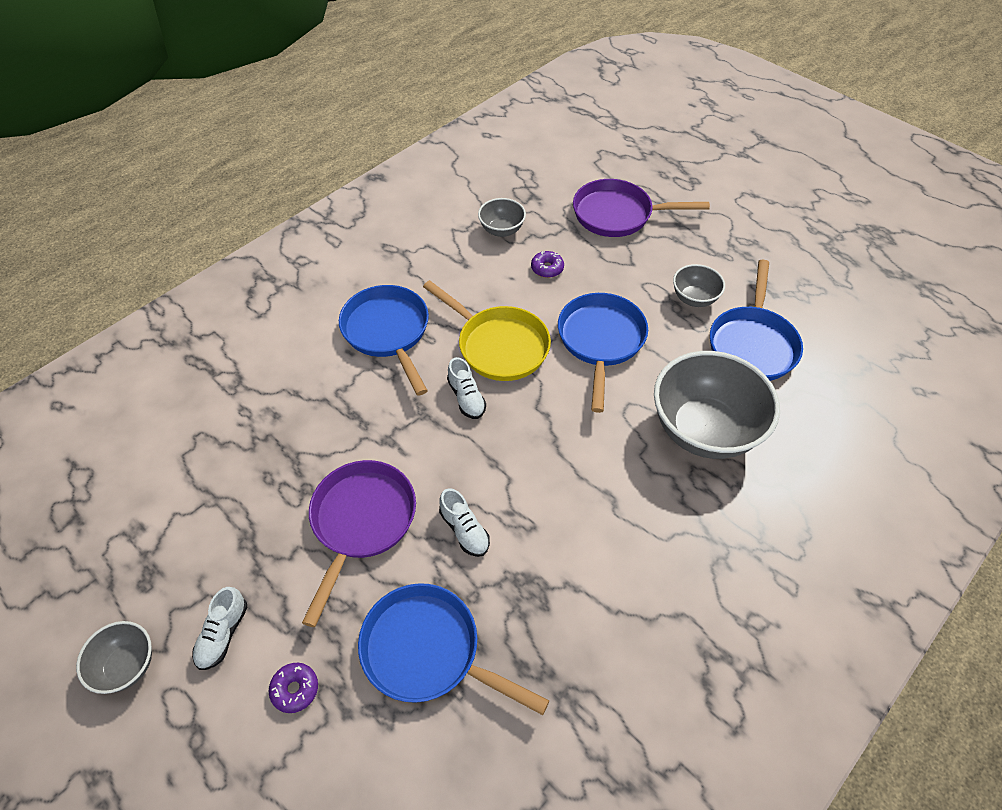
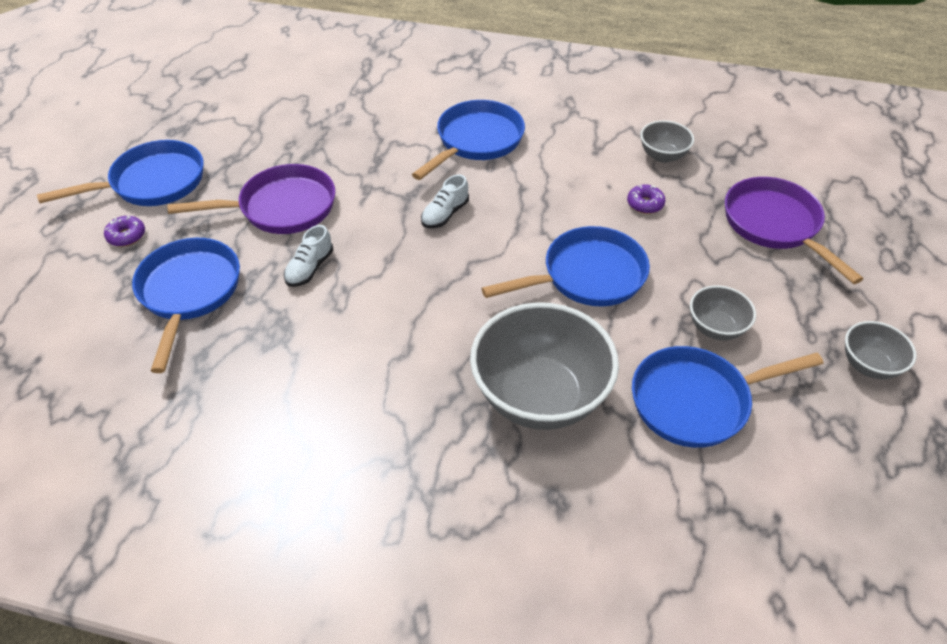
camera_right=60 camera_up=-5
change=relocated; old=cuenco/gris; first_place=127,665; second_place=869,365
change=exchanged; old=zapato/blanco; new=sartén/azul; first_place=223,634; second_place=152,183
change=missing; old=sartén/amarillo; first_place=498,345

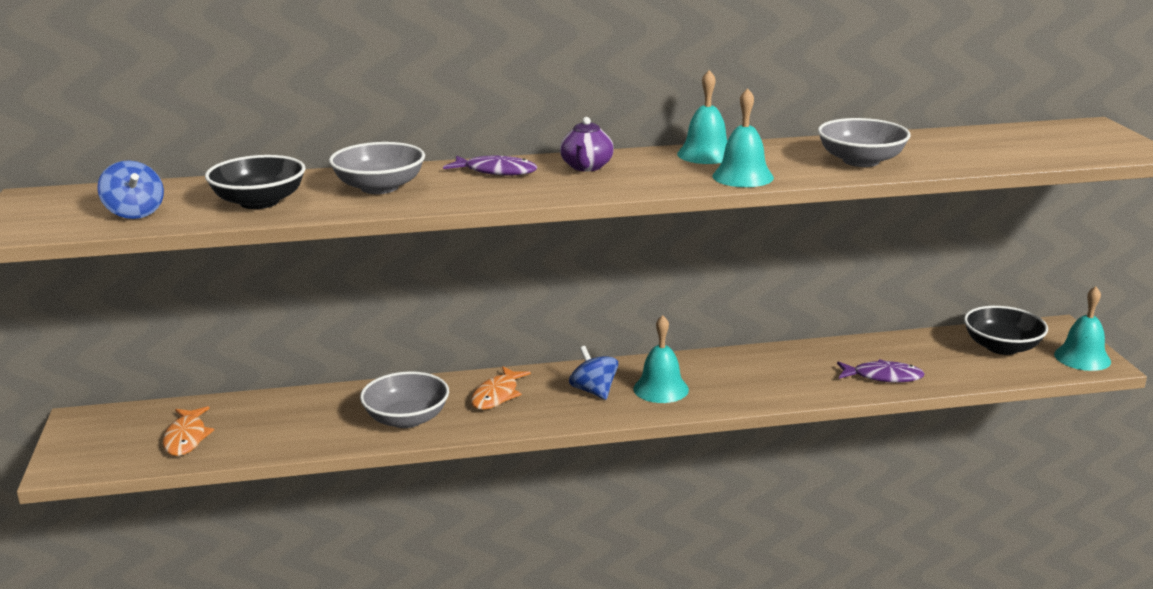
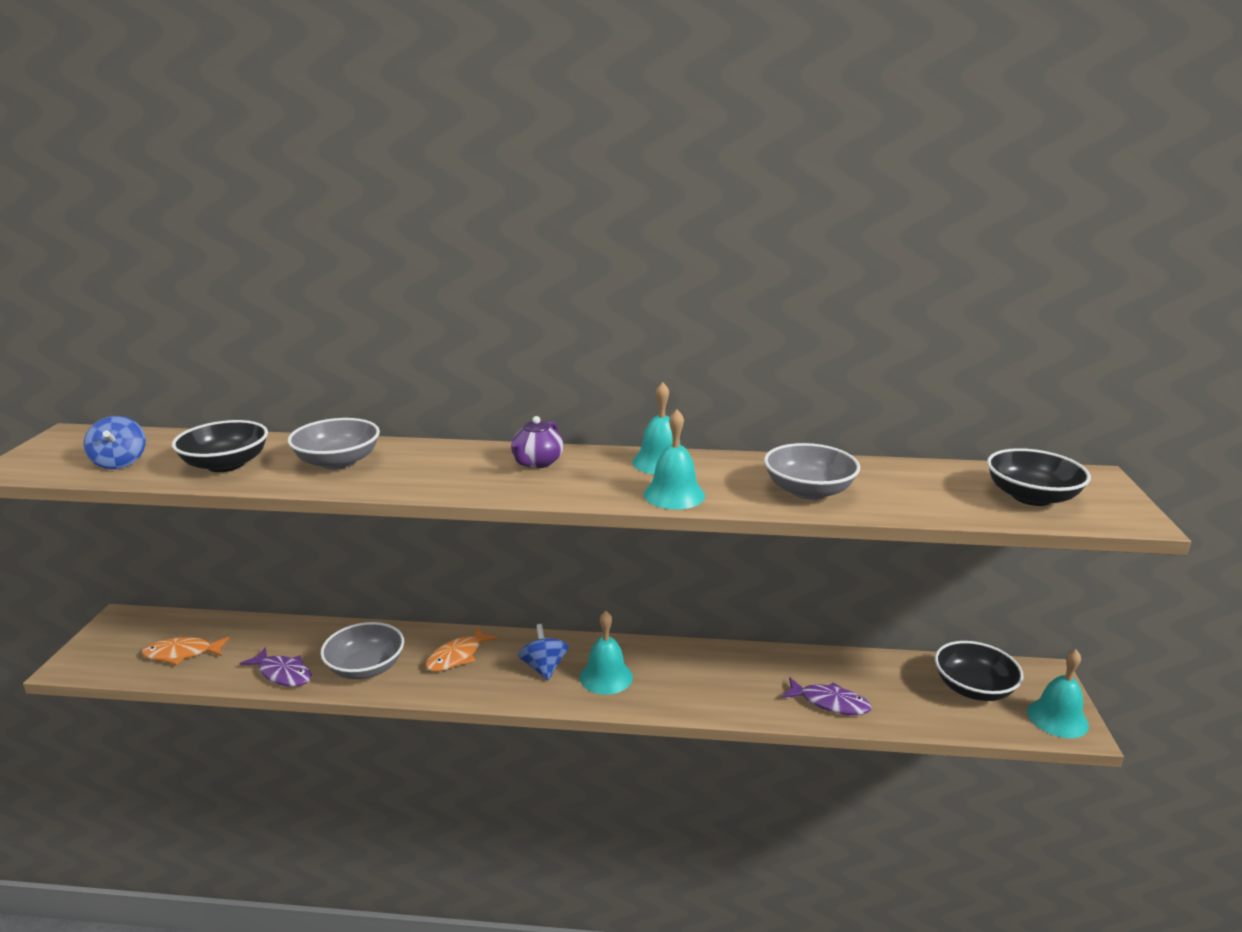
camera_right=15 camera_up=0
change=spun; old=pez/naranja; first_place=186,438; second_place=182,654; degrees=75
change=relocated; old=pez/morado; first_place=496,171; second_place=283,674
change=appeared; new=cuenco/negro; second_place=1031,497

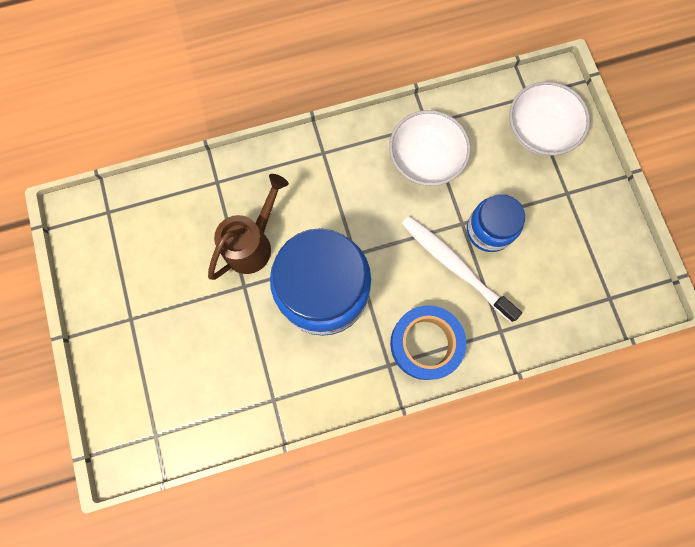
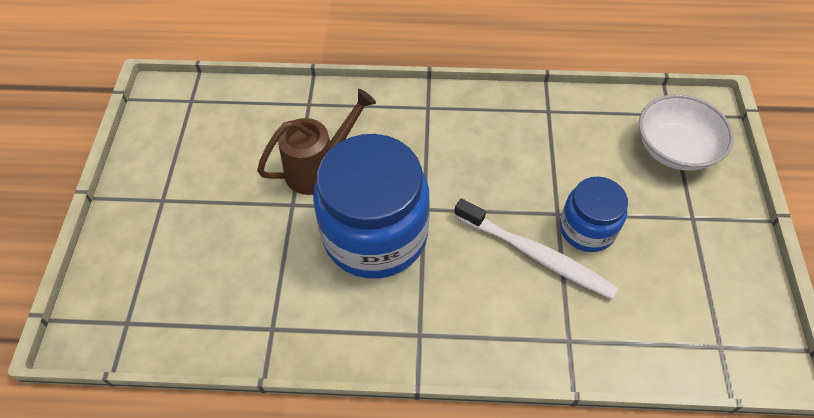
camera_right=20 camera_up=-20
change=missing; old=cuenco/blanco; first_place=425,159
change=missing; old=cinta adhesiva/azul; first_place=425,344
change=spun; old=cepillo de dientes/blanco; first_place=455,267; second_place=535,254; degrees=150

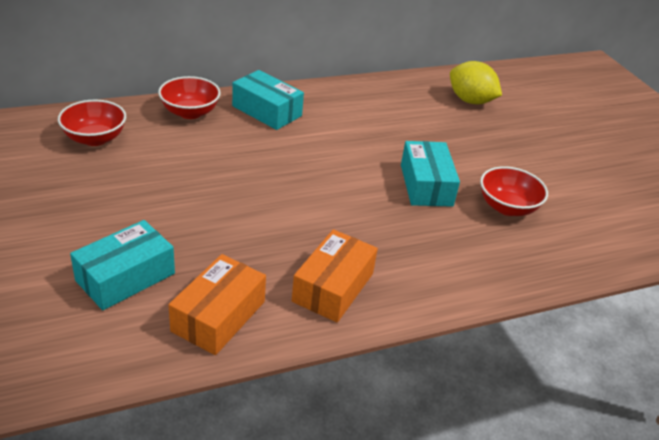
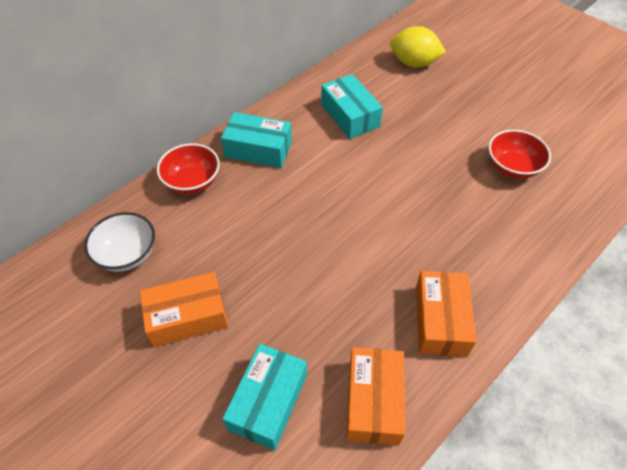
camera_right=-20 camera_up=15
change=colour; old=cuenco/rojo; new=cuenco/blanco; first_place=95,138; second_place=127,254
change=relocated; old=caja/turquesa; first_place=426,185; second_place=350,115
change=appeared; new=caja/naranja; second_place=187,317

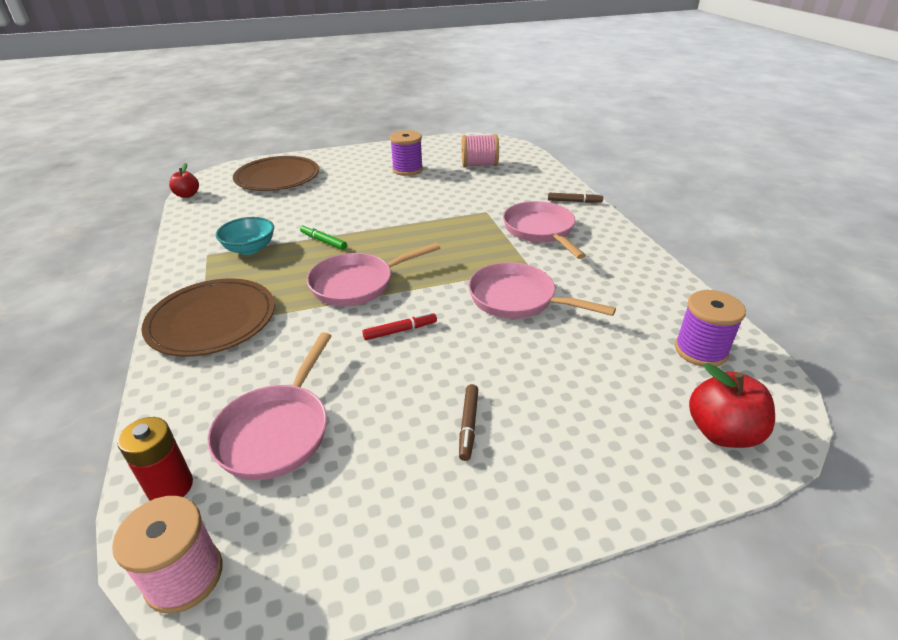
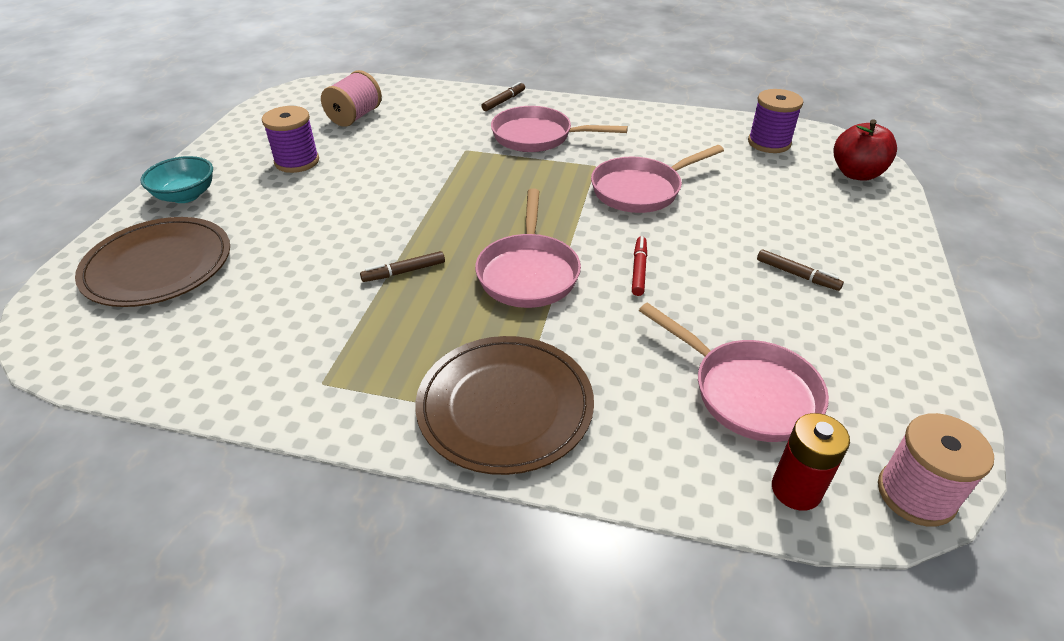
camera_right=-60 camera_up=5
change=missing; old=manzana/rojo; first_place=187,195
change=relocated; old=cuenco/turquesa; first_place=250,249; second_place=186,196
change=colour; old=rotulador/verde; new=rotulador/marrón; first_place=323,241; second_place=404,272

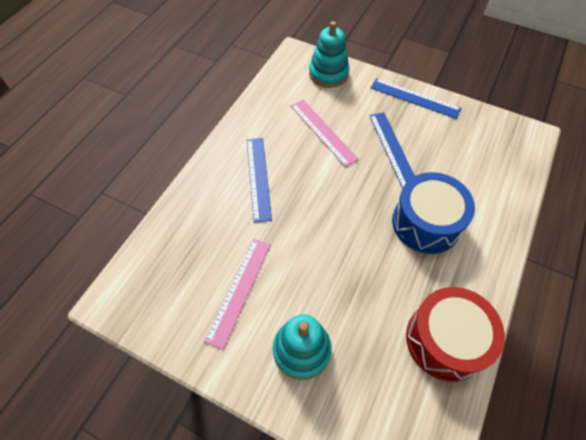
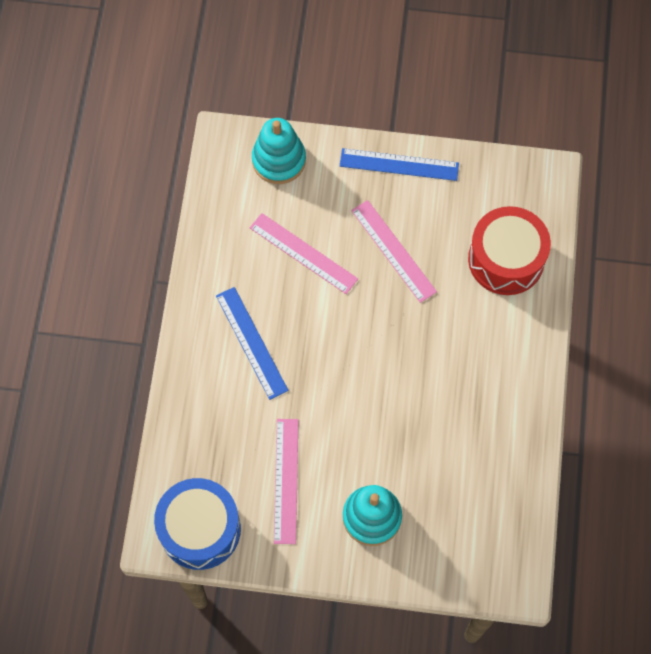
camera_right=-20 camera_up=10
change=colour; old=regla/azul; new=regla/rosa; first_place=393,149; second_place=393,251
change=relocated; old=tambor/azul; first_place=426,223; second_place=200,529
change=relocated; old=tambor/rojo; first_place=445,340; second_place=506,259

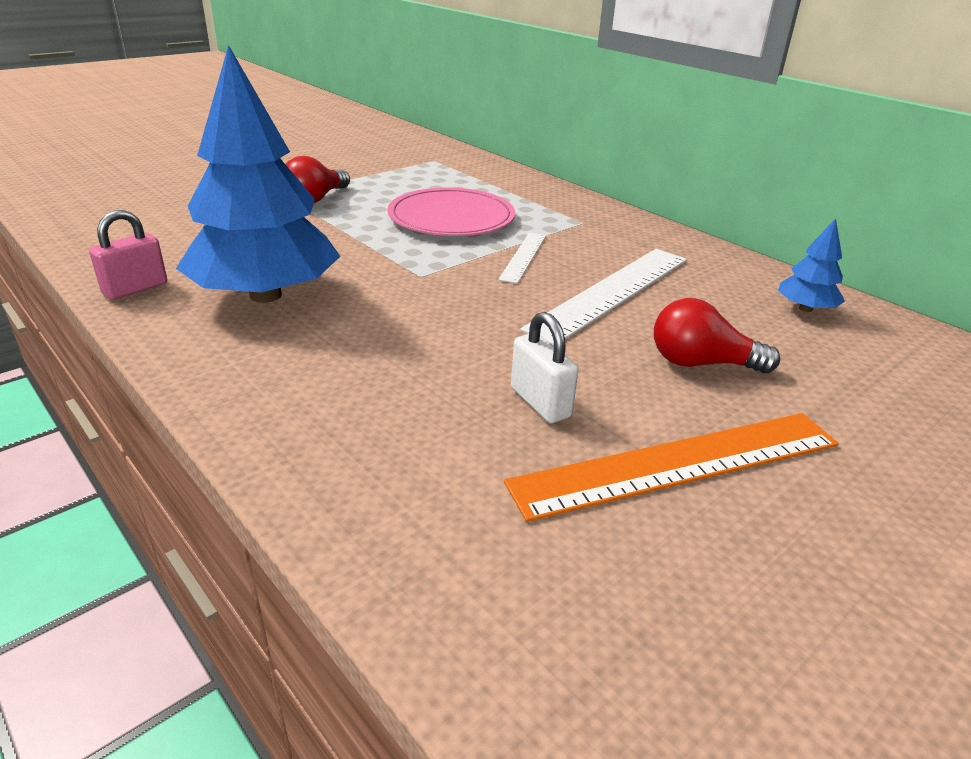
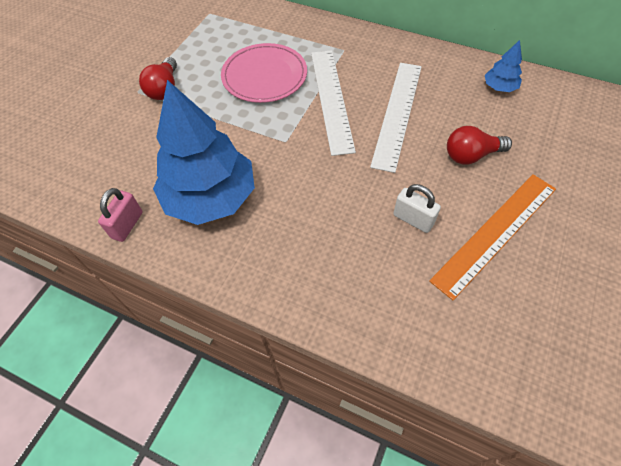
camera_right=-20 camera_up=25
change=size; old=regla/blanco; first_place=523,257; second_place=331,99; factor=1.9

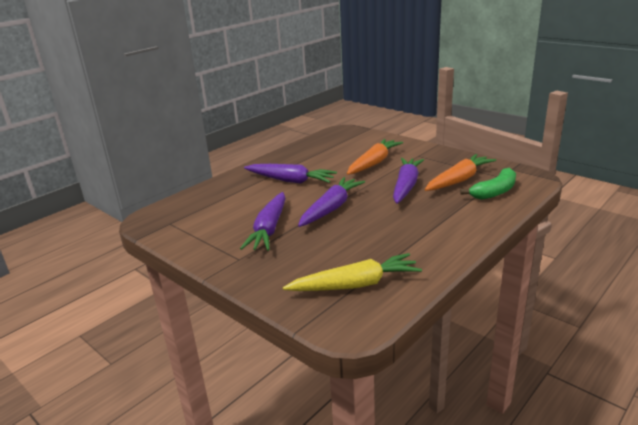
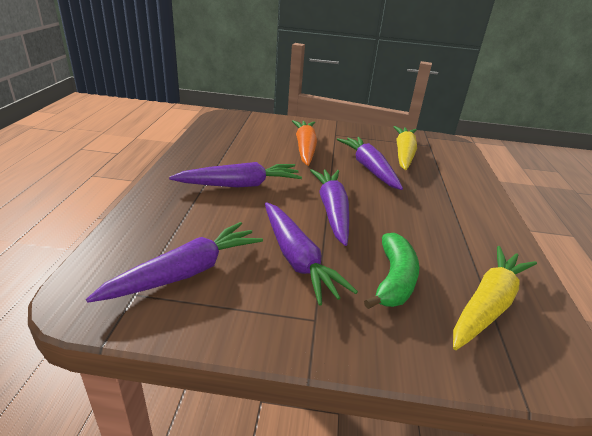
camera_right=-40 camera_up=5
change=colour; old=zanahoria/naranja; new=zanahoria/amarillo; first_place=459,180; second_place=403,154
change=relocated; old=plátano/verde; first_place=494,192; second_place=394,280
change=appeared; new=zanahoria/morado; second_place=185,272

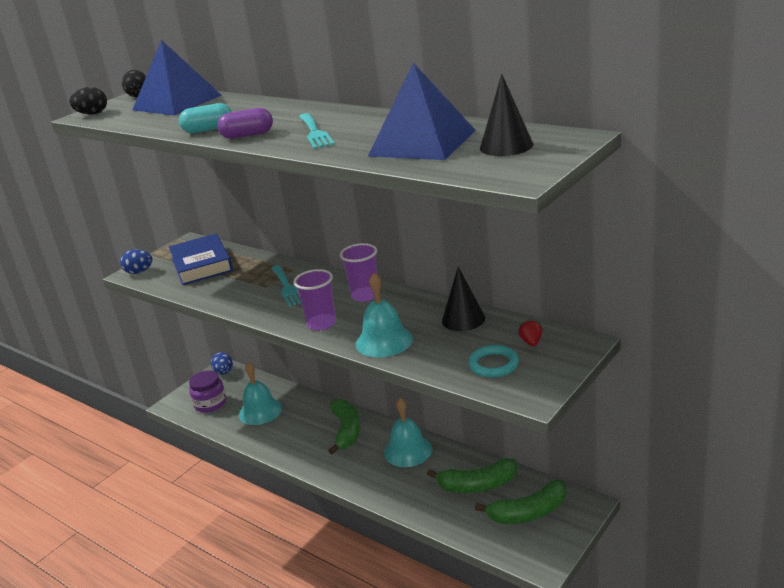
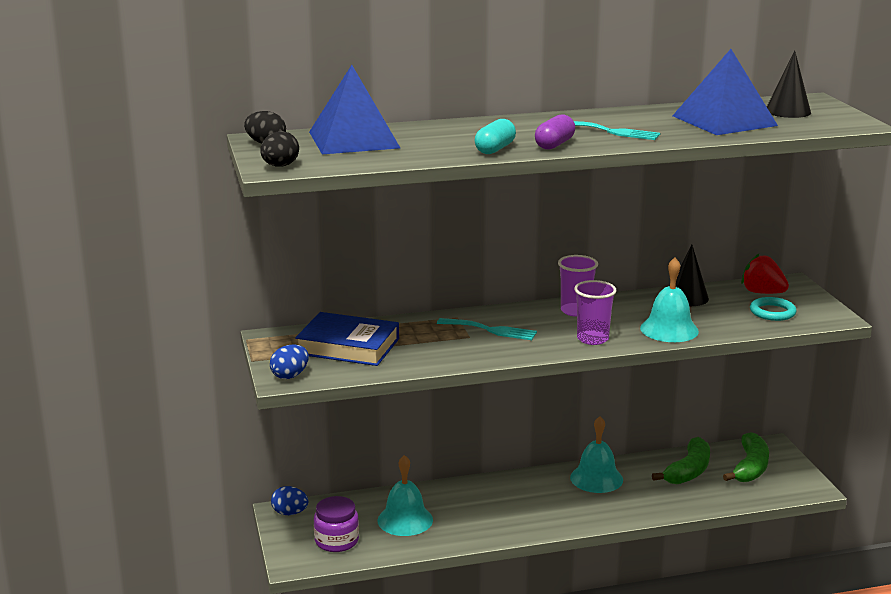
camera_right=-55 camera_up=-5
change=missing; old=plátano/verde; first_place=346,431
change=size; old=fresa/rojo; first_place=531,342; second_place=762,293; factor=1.83

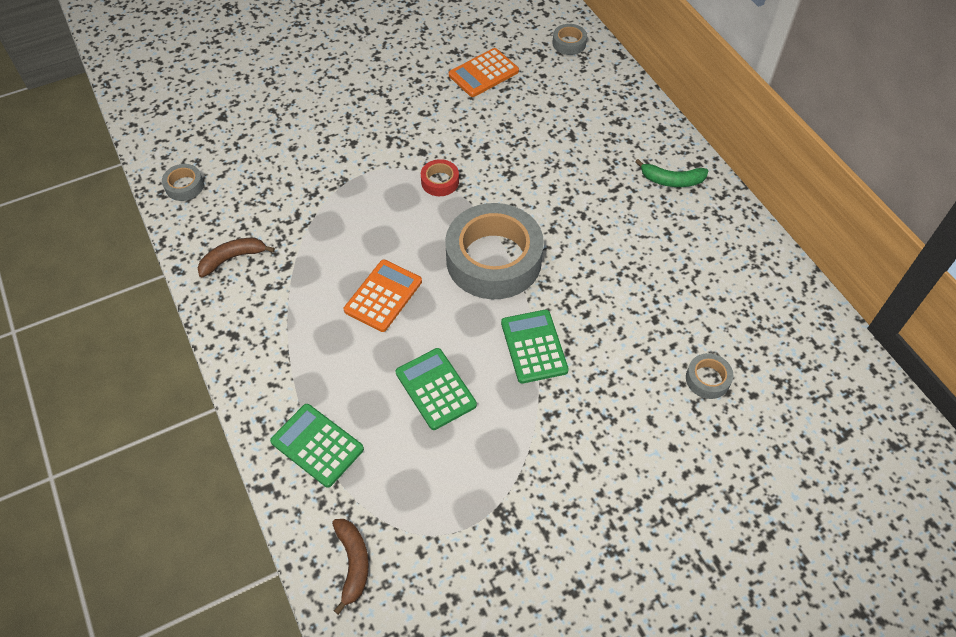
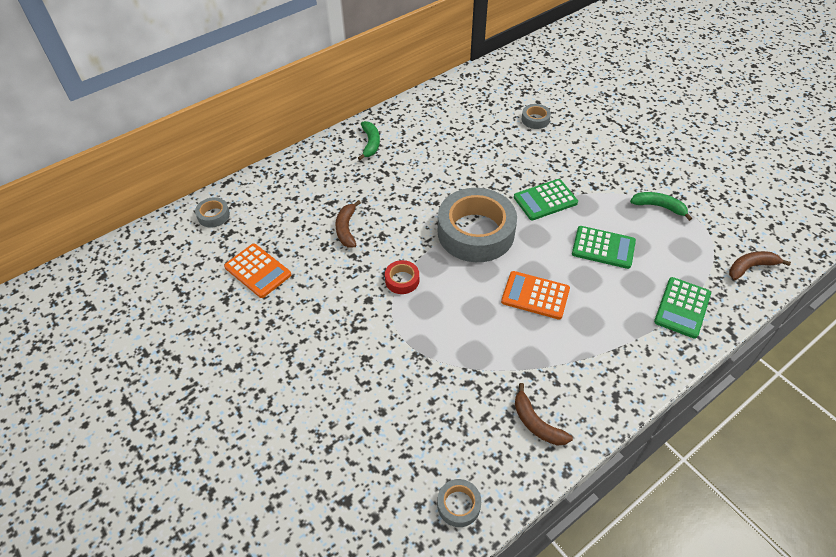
camera_right=-100 camera_up=-5
change=spun; old=calculadora/verde; first_place=435,389; second_place=603,247; degrees=-120
change=appeared; new=plátano/marrón; second_place=346,229
change=appeared; new=plátano/verde; second_place=659,207

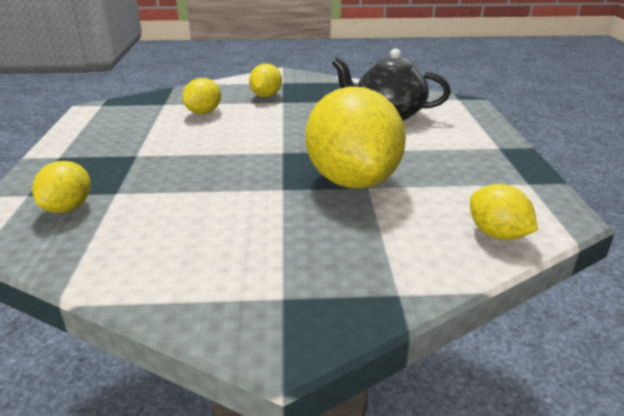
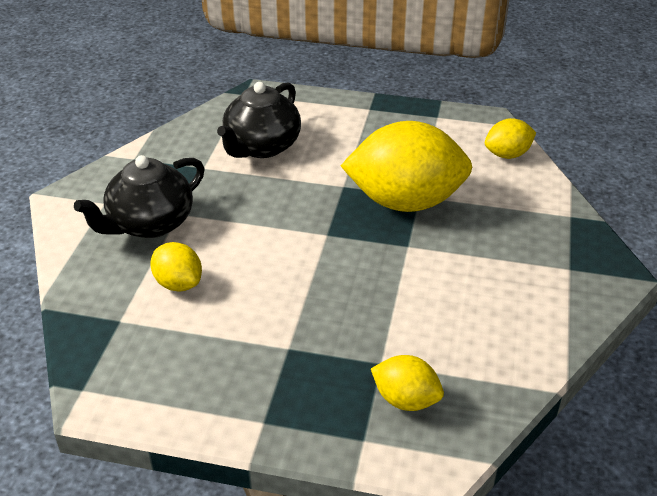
camera_right=-75 camera_up=10
change=exchanged; old=limón/amarillo; new=tetera/negro; first_place=266,96; second_place=150,224

